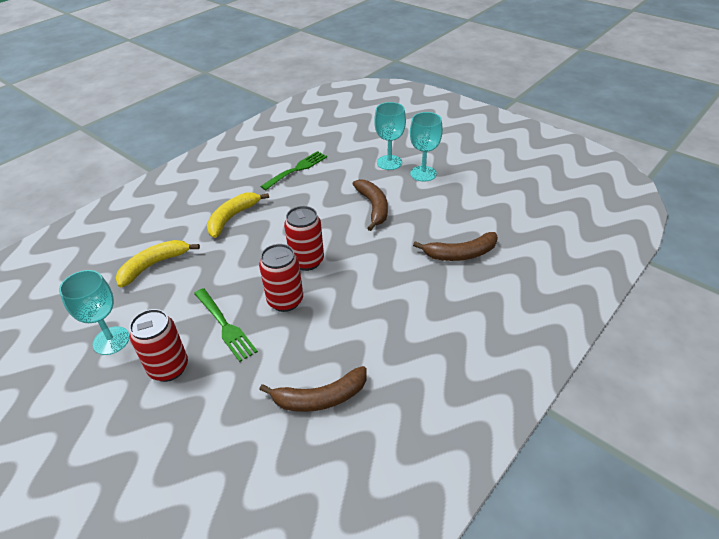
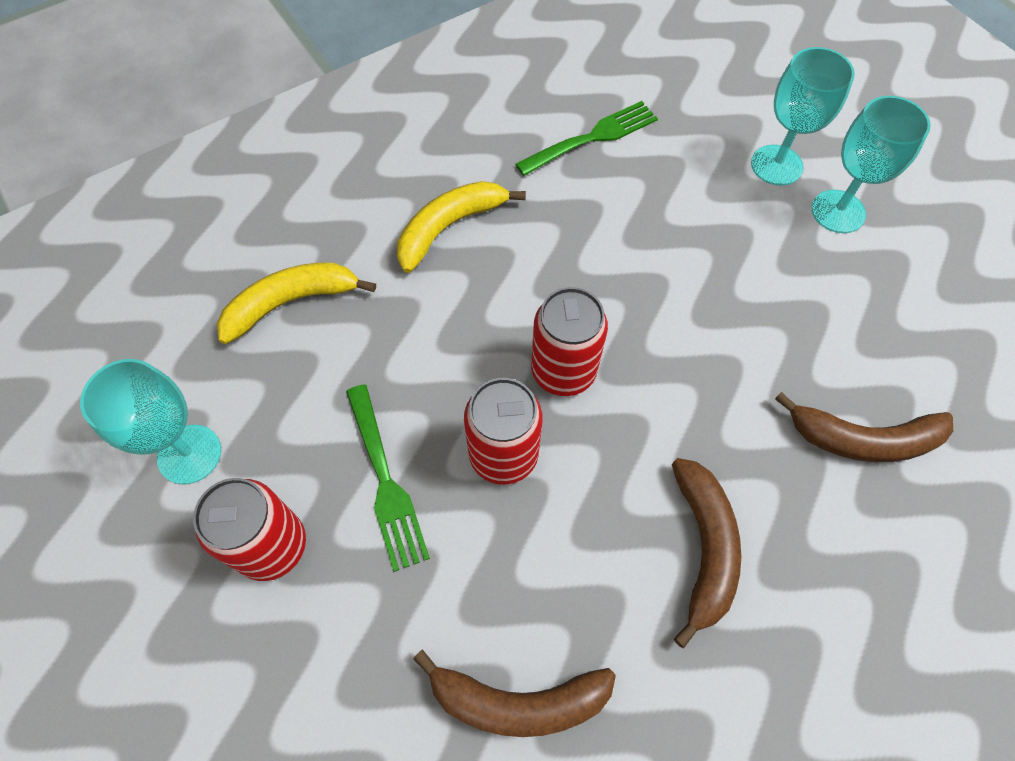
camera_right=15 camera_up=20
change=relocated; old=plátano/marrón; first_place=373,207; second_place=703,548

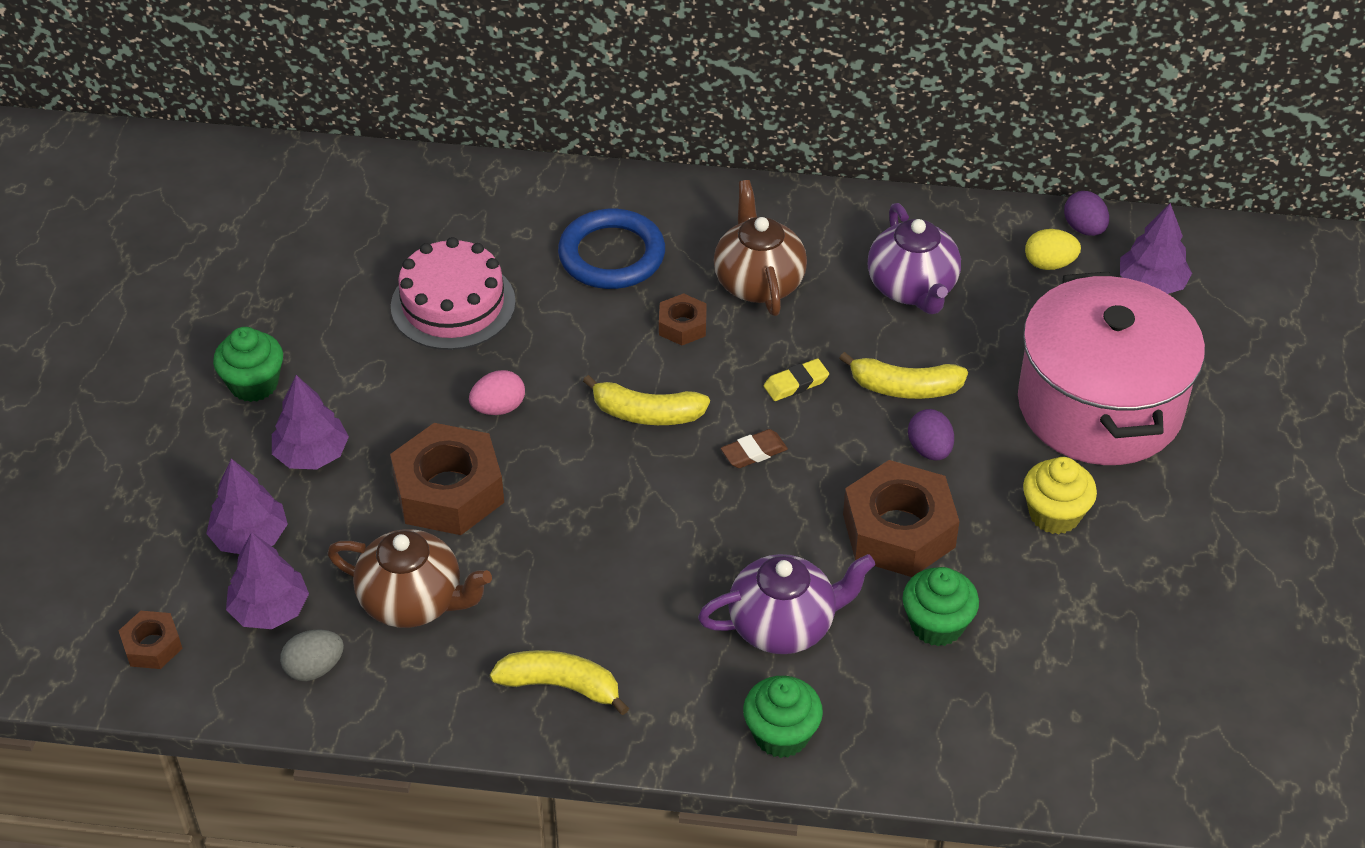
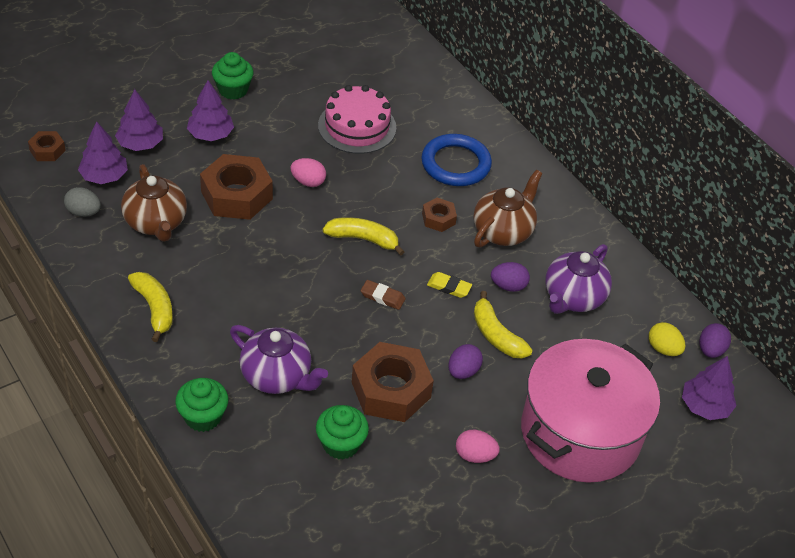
camera_right=45 camera_up=0
change=spun; old=plátano/amarillo; first_place=646,413; second_place=363,239; degrees=135
change=exchanged; old=magdalena/amarillo; new=huevo/rosa; first_place=1054,514; second_place=475,455
change=appeared; new=huevo/morado; second_place=508,286

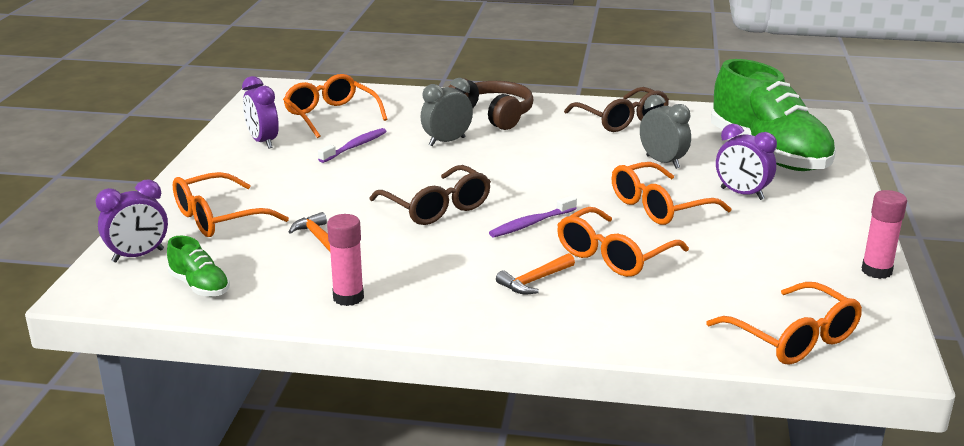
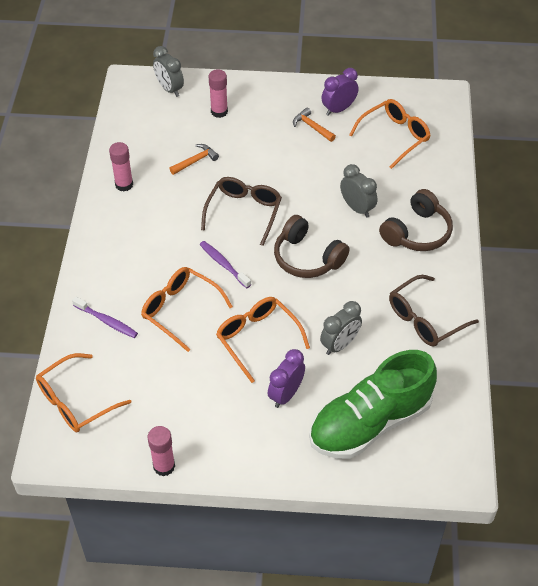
camera_right=85 camera_up=25
change=colour; old=despertador/morado; new=despertador/gris; first_place=138,256; second_place=169,89
change=missing; old=zapato/verde; first_place=199,286
change=exchanged; old=gafas/naranja; new=barra de pegamento/rosa; first_place=219,218; second_place=219,112
change=relocated; old=cepillo de dientes/morado; first_place=355,146; second_place=107,321
change=spun; old=gafas/marrón; first_place=436,207; second_place=244,212; degrees=150
change=relocated; old=martillo/naranja; first_place=534,281; second_place=312,127
change=appeared; new=auriculares/marrón; second_place=307,258

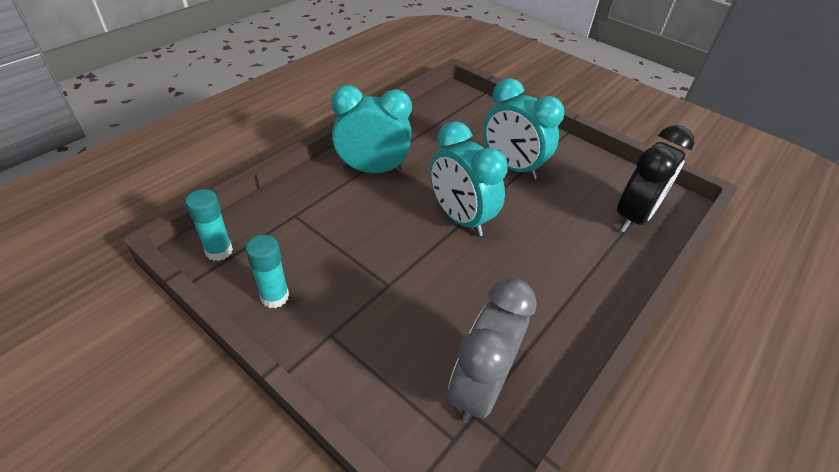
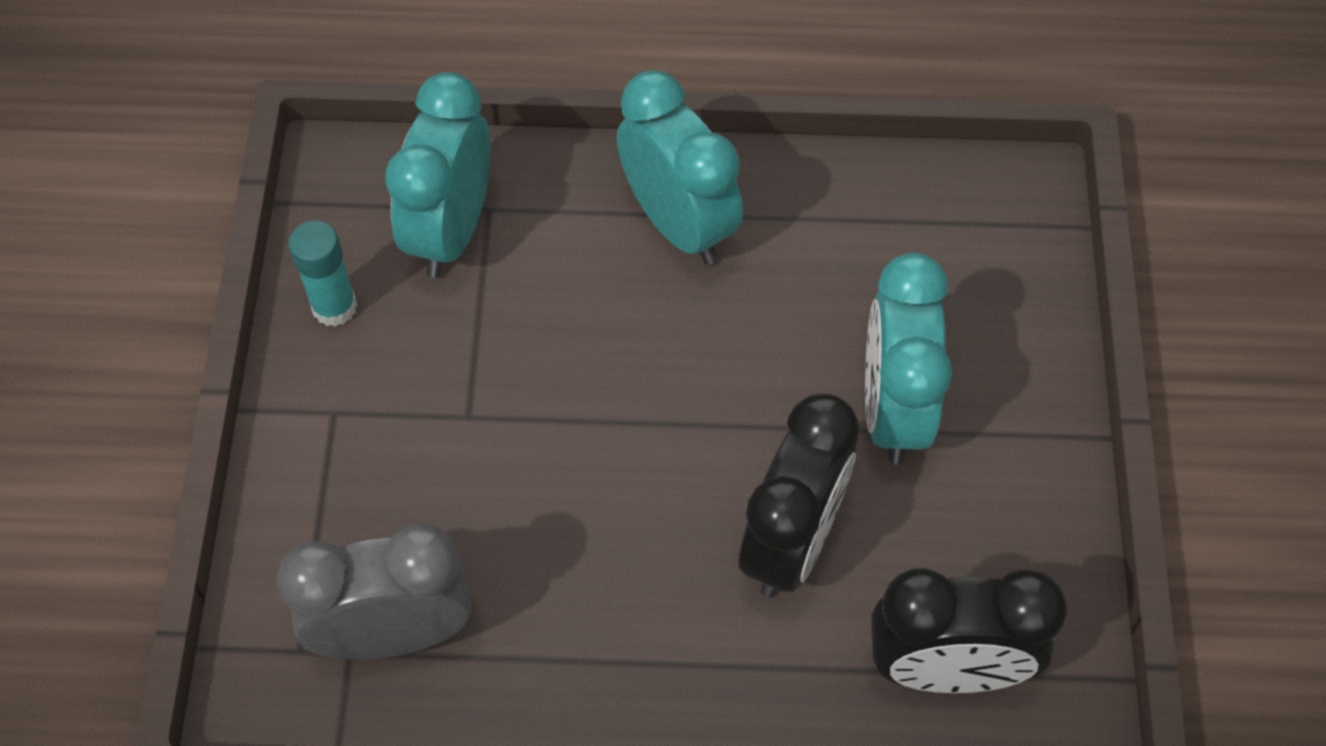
camera_right=55 camera_up=15
change=missing; old=barra de pegamento/turquesa; first_place=219,251
change=relocated; old=despertador/turquesa; first_place=460,218; second_place=451,230
change=appeared; new=despertador/negro; second_place=791,542

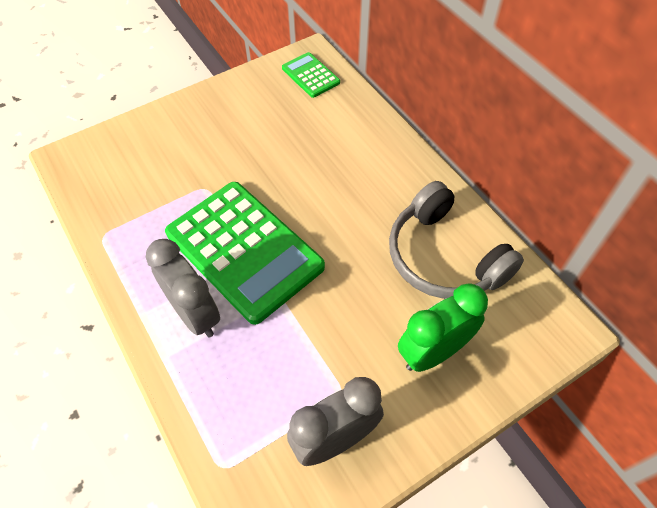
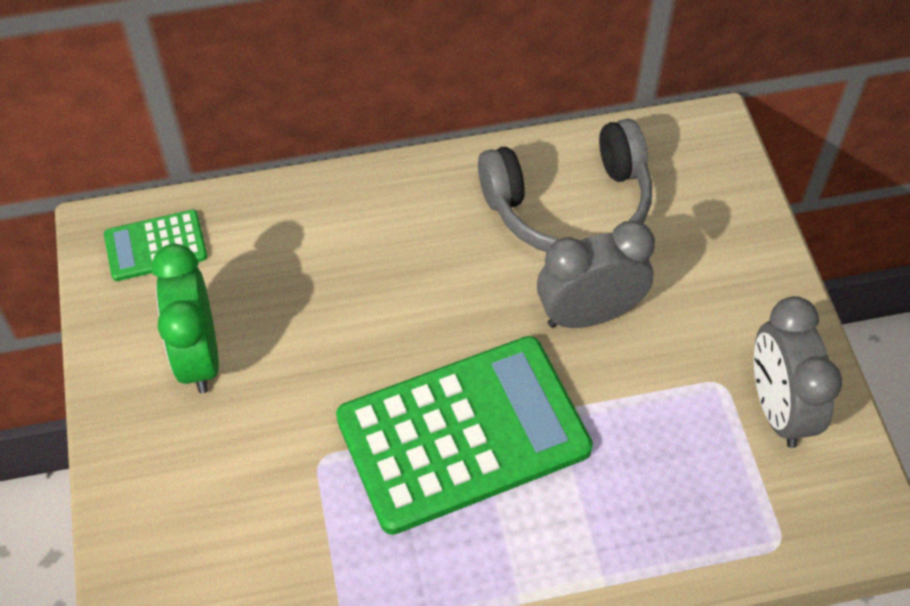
camera_right=-70 camera_up=0
change=relocated; old=despertador/gris; first_place=195,314; second_place=589,314
change=relocated; old=despertador/verde; first_place=433,352; second_place=198,356

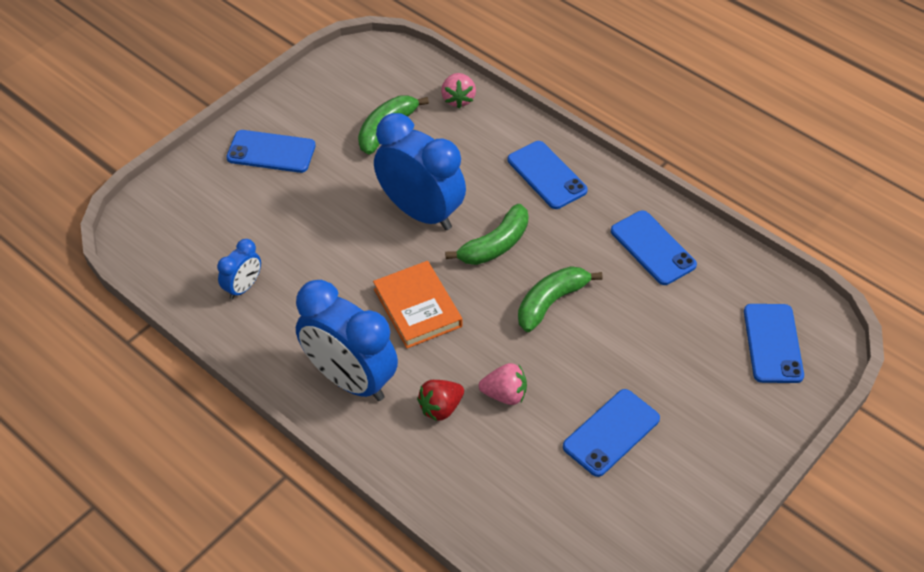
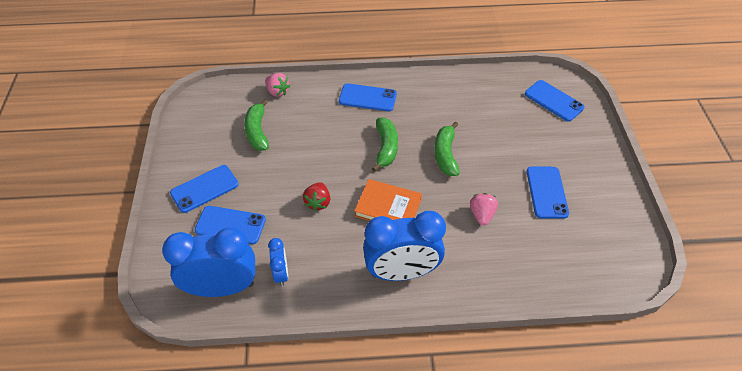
camera_right=-45 camera_up=0
change=relocated; old=despertador/azul; first_place=421,212; second_place=222,287
change=relocated; old=fresa/rojo; first_place=441,408; second_place=318,202
change=spun; old=fresa/rosa; first_place=504,394; second_place=482,215; degrees=-45
change=relocated; old=móvil/azul; first_place=652,248; second_place=230,225

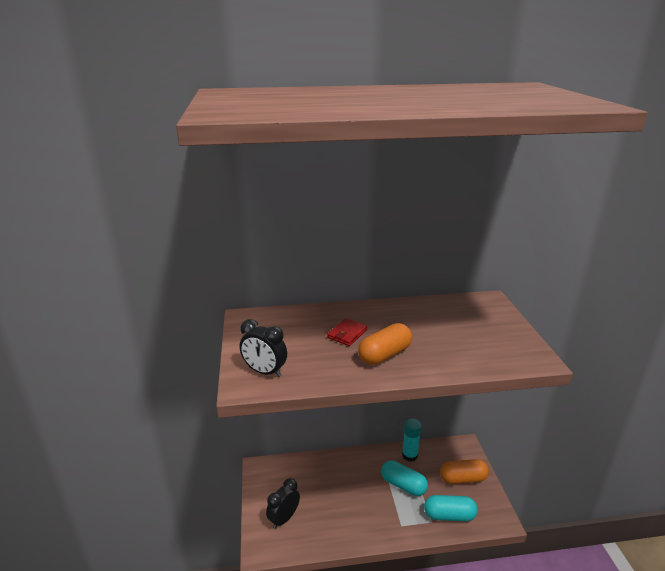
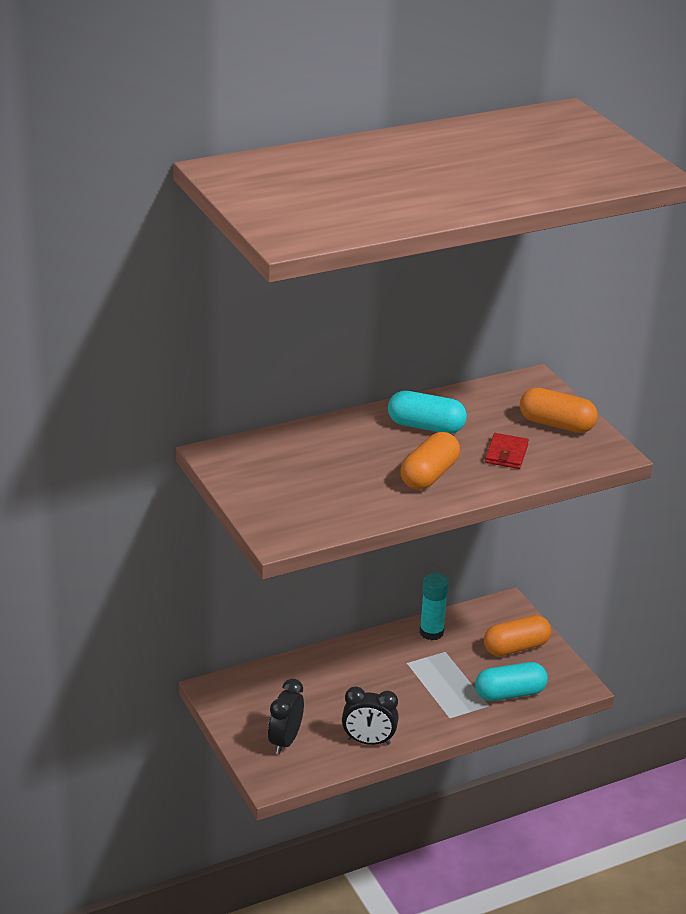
camera_right=-20 camera_up=5
change=relocated; old=despertador/negro; first_place=264,372; second_place=368,741
change=relocated; old=cartera/rojo; first_place=347,334; second_place=506,454
change=relocated; old=cápsula/turquesa; first_place=403,485; second_place=425,426
change=appeared; new=cápsula/naranja; second_place=556,424

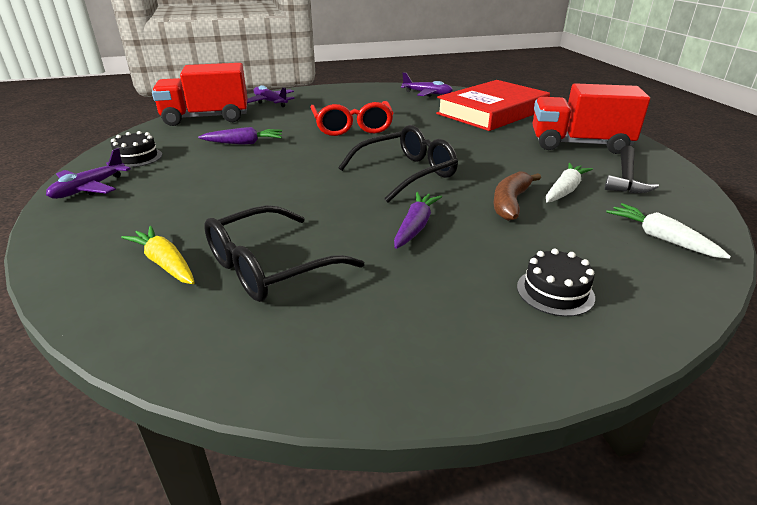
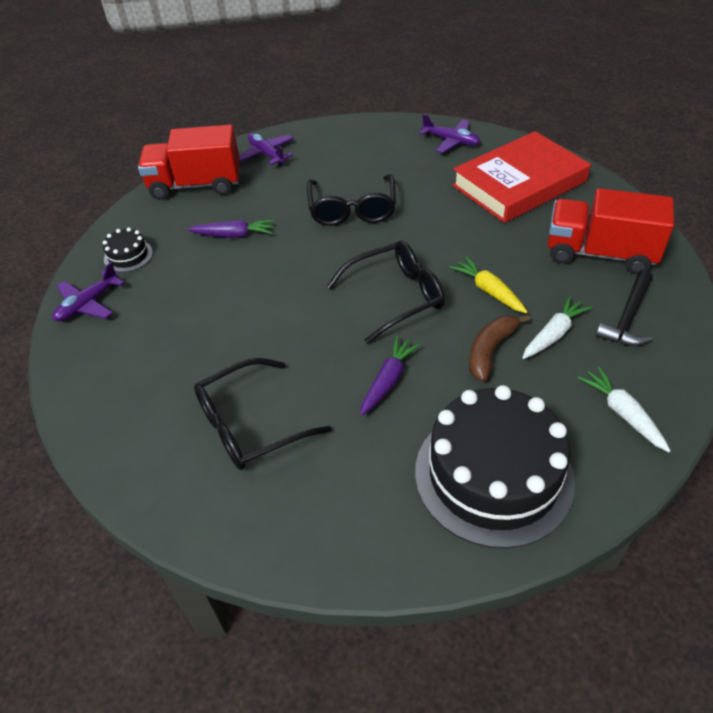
camera_right=10 camera_up=15
change=relocated; old=zanahoria/amarillo; first_place=165,263; second_place=488,291
change=colour; old=gafas/rojo; new=gafas/negro; first_place=352,127; second_place=352,209
change=size; old=tarta/negro; first_place=555,291; second_place=493,475; factor=2.38

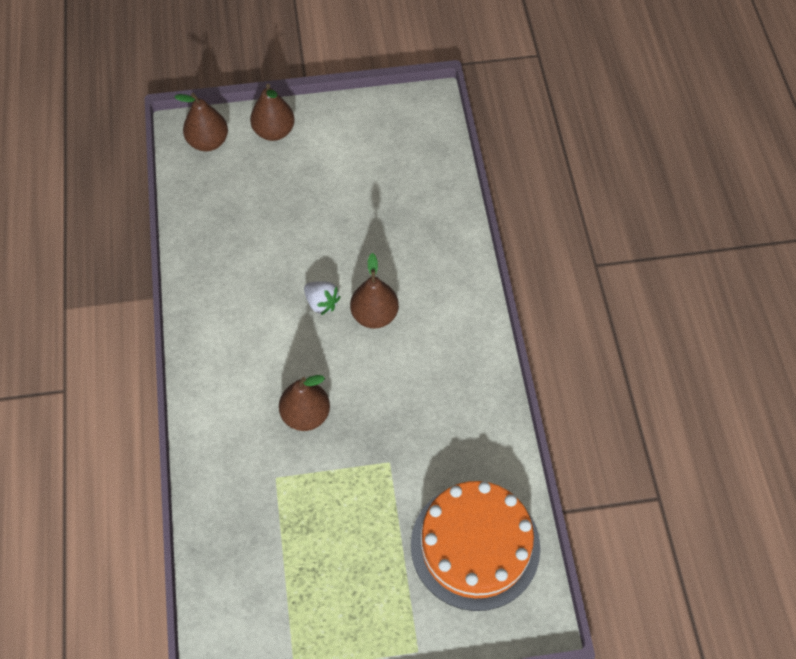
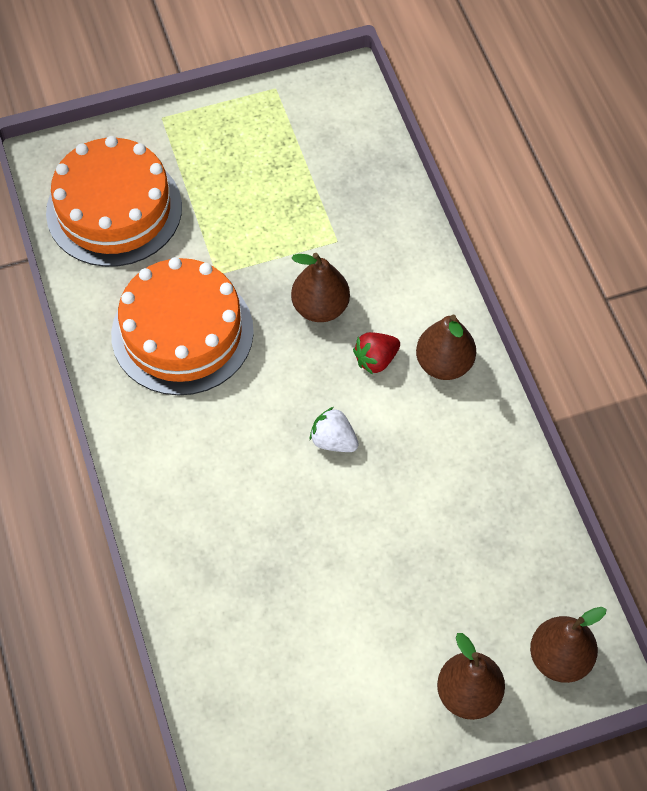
camera_right=170 camera_up=0
change=relocated; old=pera/marrón; first_place=374,315; second_place=444,364
change=appeared; new=tarta/naranja; second_place=182,332
change=appeared; new=fresa/rojo; second_place=376,360

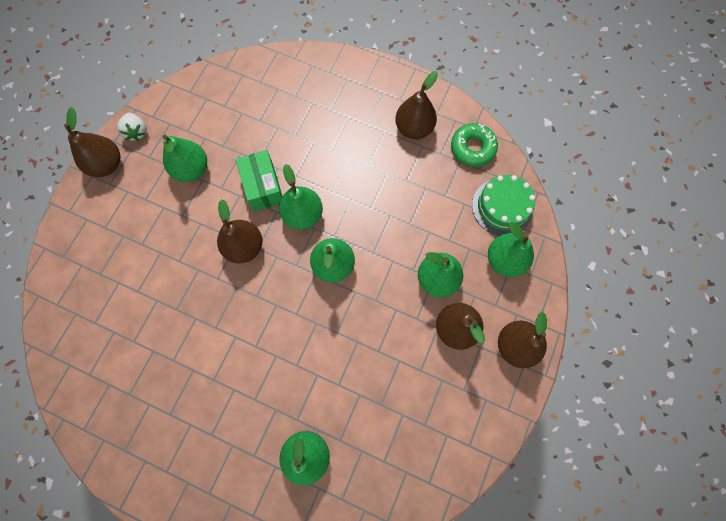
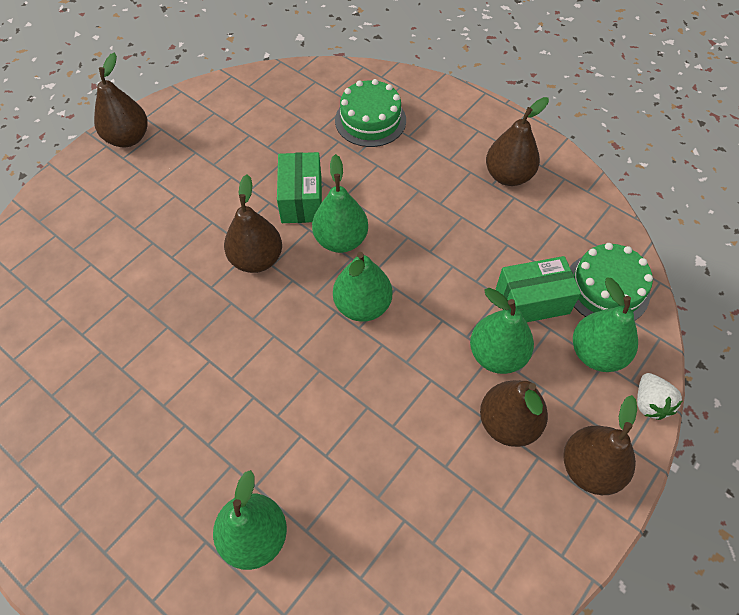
camera_right=15 camera_up=-15
change=relocated; old=fresa/blanco; first_place=137,132; second_place=649,403
change=missing; old=pera/verde; first_place=192,169
change=missing; old=rosquilla/verde; first_place=472,148
change=appeared; new=tarta/verde; second_place=370,120
change=appeared; new=caja/verde; second_place=532,301

